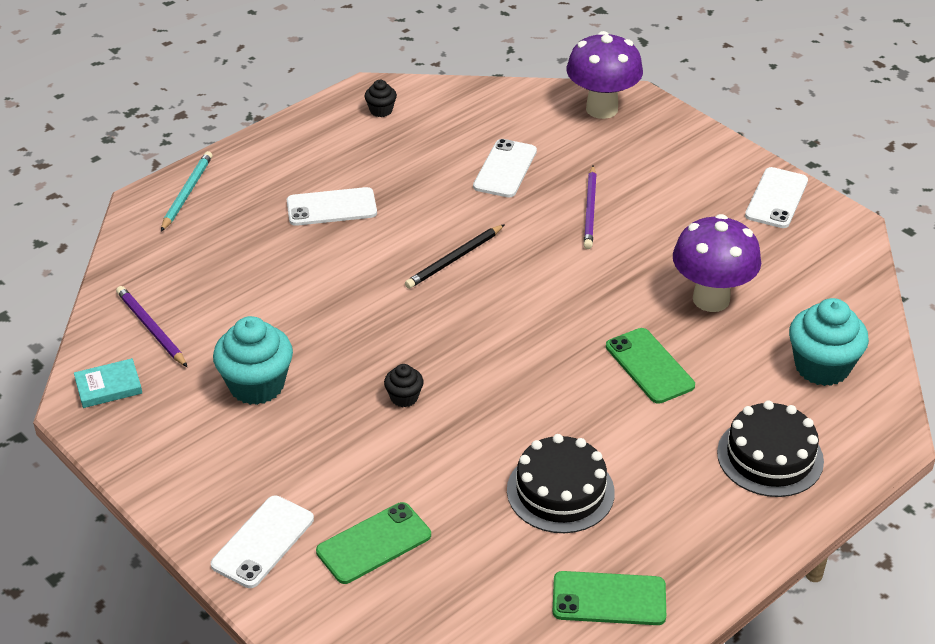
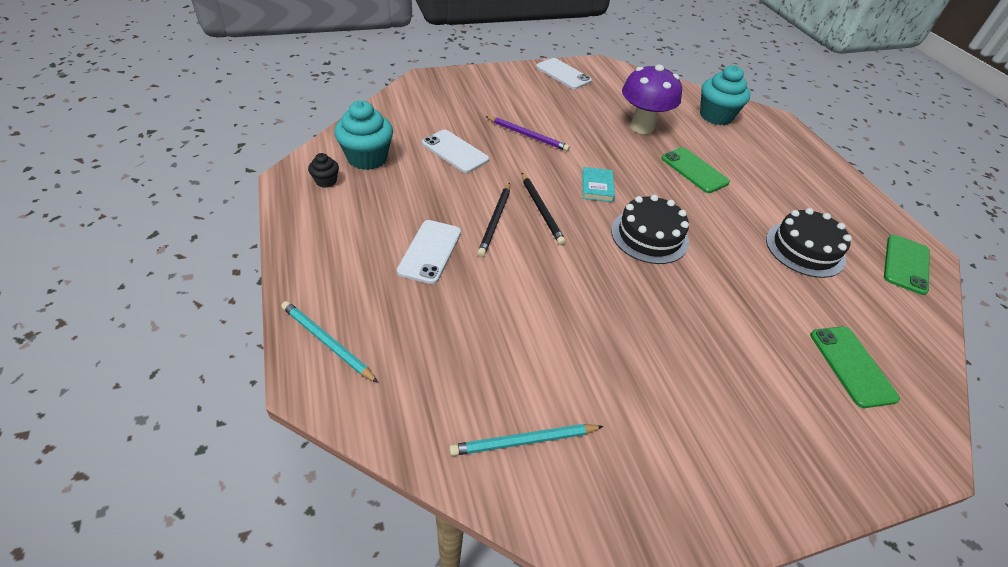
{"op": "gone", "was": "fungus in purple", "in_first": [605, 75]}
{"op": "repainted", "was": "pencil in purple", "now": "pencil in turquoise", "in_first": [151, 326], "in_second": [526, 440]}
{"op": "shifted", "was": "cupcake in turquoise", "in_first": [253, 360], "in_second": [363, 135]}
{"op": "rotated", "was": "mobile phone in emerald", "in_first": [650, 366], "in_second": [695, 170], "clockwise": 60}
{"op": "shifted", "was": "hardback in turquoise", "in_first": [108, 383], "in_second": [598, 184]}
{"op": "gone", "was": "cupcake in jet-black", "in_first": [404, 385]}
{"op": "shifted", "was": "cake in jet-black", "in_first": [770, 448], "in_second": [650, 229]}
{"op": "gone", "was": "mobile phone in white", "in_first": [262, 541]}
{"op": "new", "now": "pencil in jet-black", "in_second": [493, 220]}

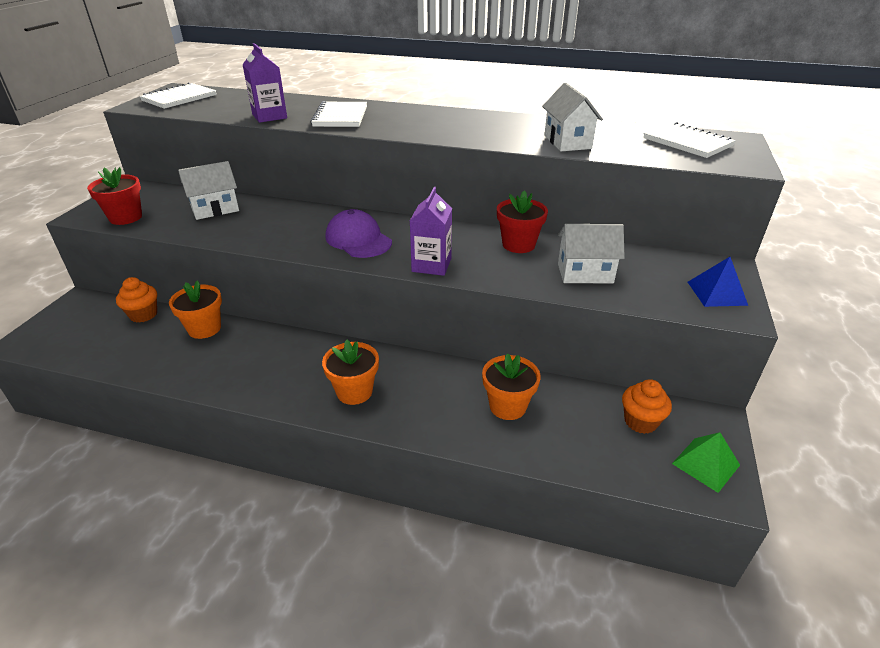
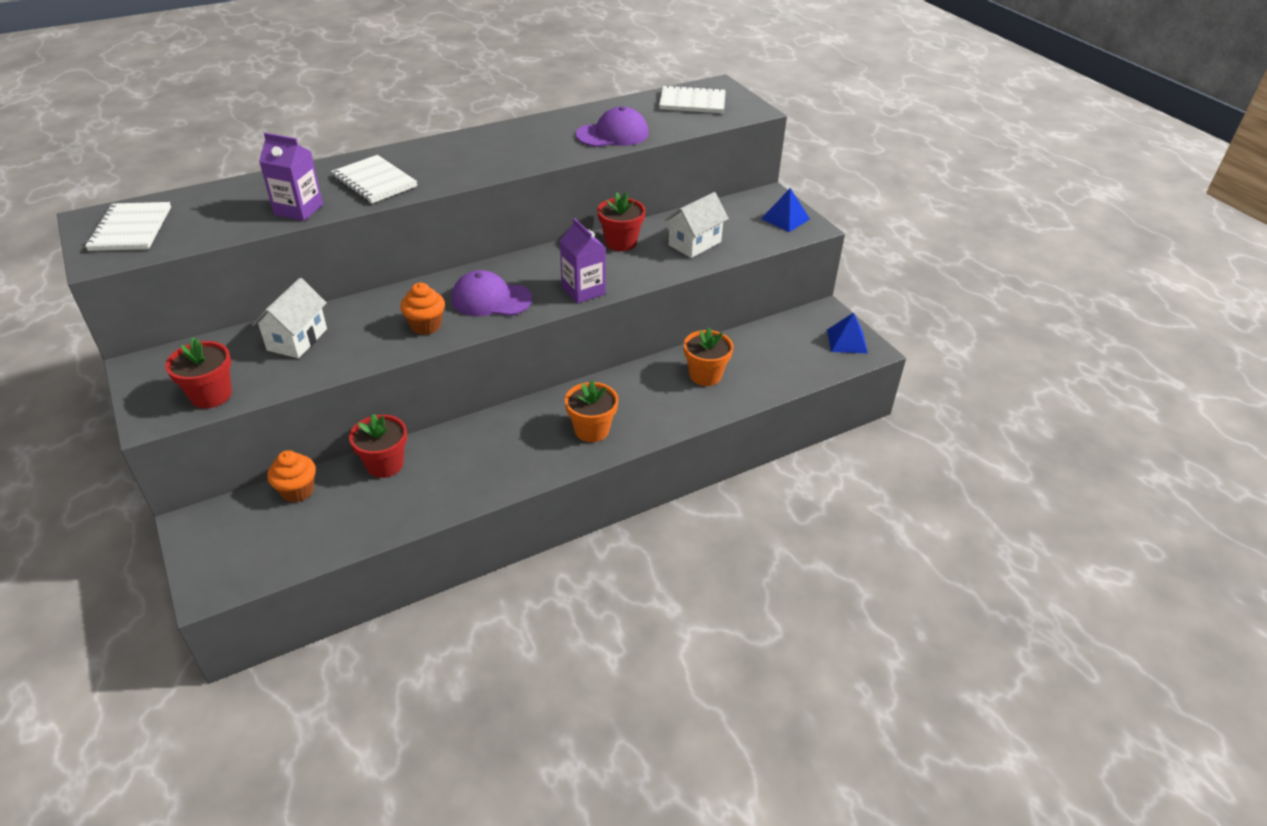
{"op": "swapped", "was": "cottage in white", "now": "peaked cap in purple", "in_first": [572, 117], "in_second": [612, 126]}
{"op": "repainted", "was": "potted plant in orange-coloured", "now": "potted plant in scarlet", "in_first": [195, 309], "in_second": [378, 446]}
{"op": "shifted", "was": "cupcake in orange-coloured", "in_first": [647, 406], "in_second": [422, 309]}
{"op": "repainted", "was": "pyramid in emerald", "now": "pyramid in royal blue", "in_first": [706, 462], "in_second": [847, 333]}

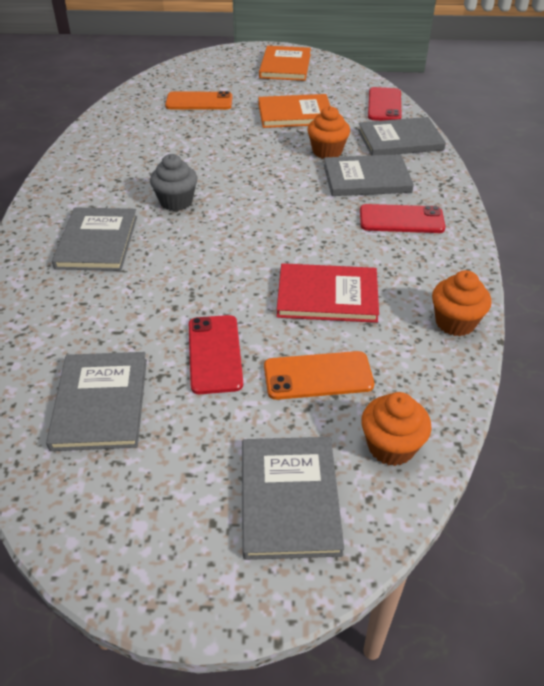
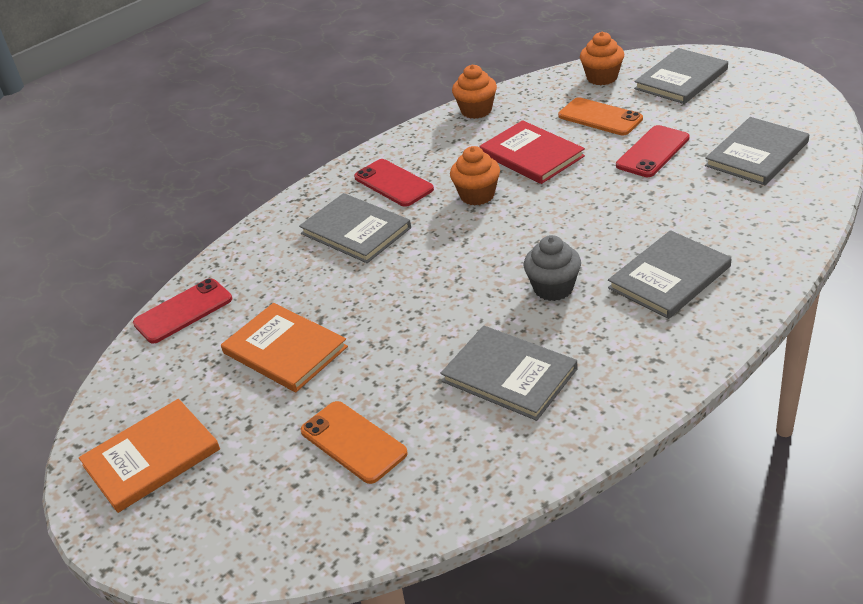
{"op": "shifted", "was": "cupcake in orange-coloured", "in_first": [328, 132], "in_second": [475, 175]}
{"op": "shifted", "was": "hardback in grey", "in_first": [402, 136], "in_second": [509, 373]}

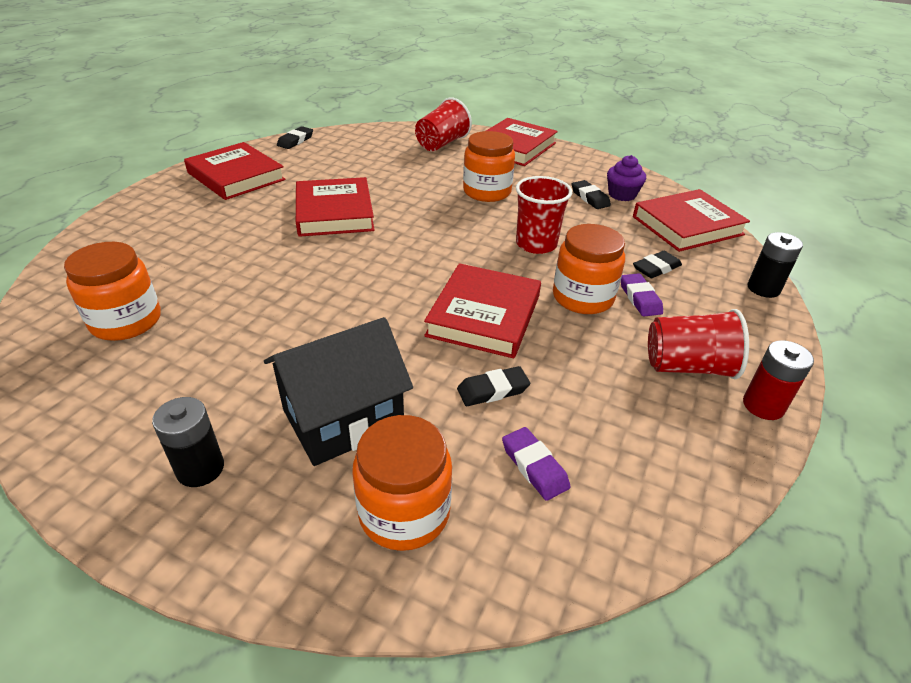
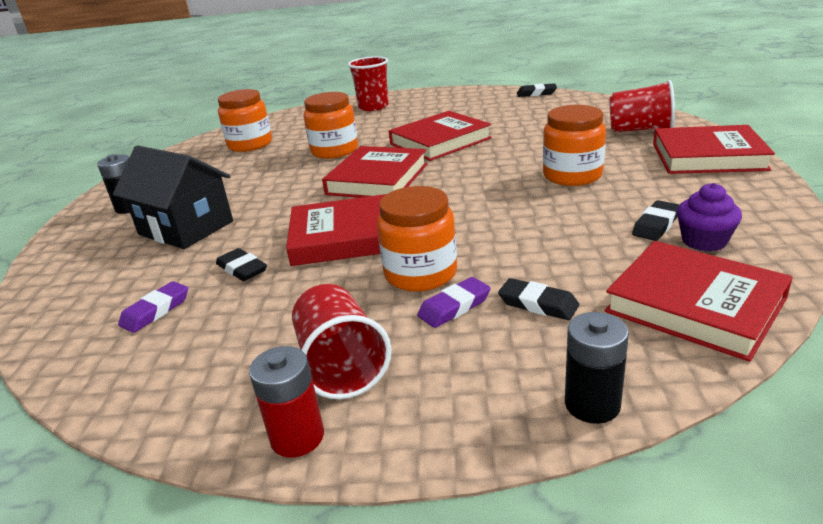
{"op": "shifted", "was": "hardback in scarlet", "in_first": [235, 171], "in_second": [374, 172]}
{"op": "shifted", "was": "beaker in scarlet", "in_first": [544, 215], "in_second": [368, 83]}
{"op": "shifted", "was": "jar in orange-coloured", "in_first": [402, 483], "in_second": [331, 125]}

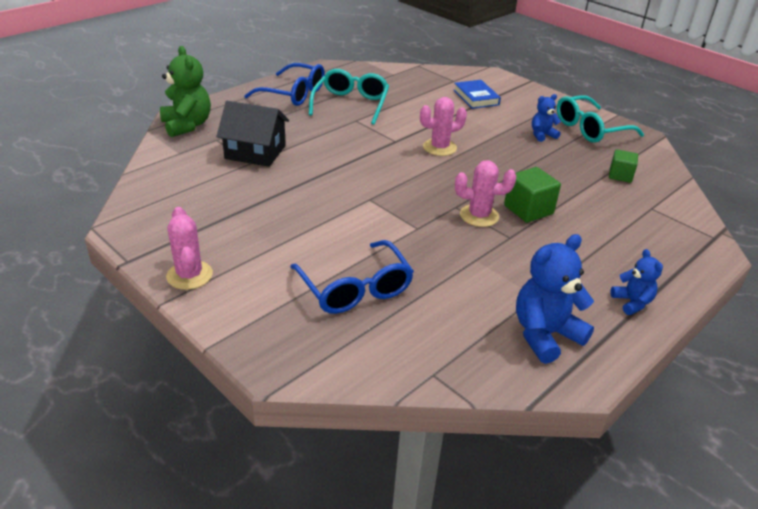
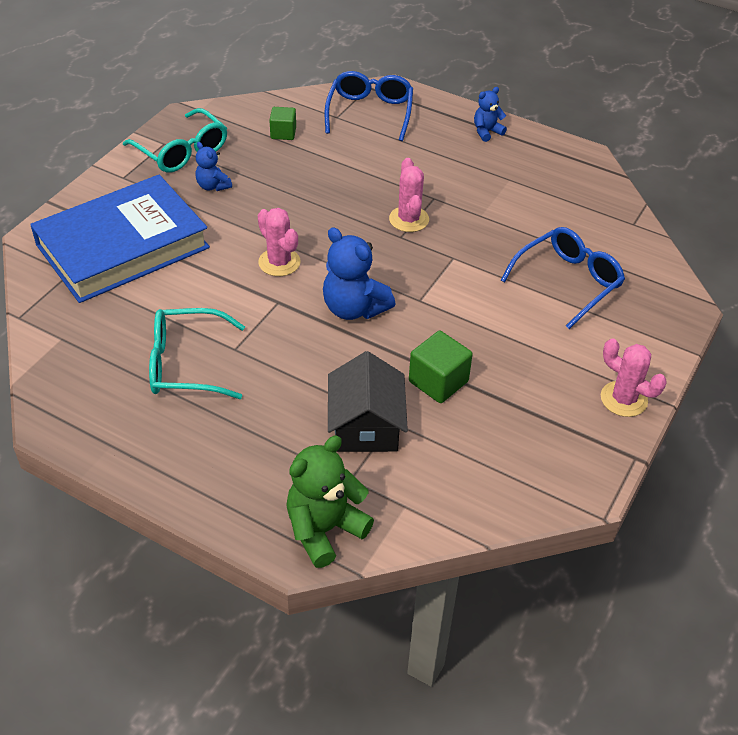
{"op": "shifted", "was": "eyeglasses in royal blue", "in_first": [284, 84], "in_second": [369, 106]}
{"op": "scaled", "was": "hardback in royal blue", "in_first": [477, 94], "in_second": [120, 239], "ratio": 2.37}
{"op": "shifted", "was": "block in emerald", "in_first": [532, 195], "in_second": [441, 367]}
{"op": "rotated", "was": "prickly plant in rose-pink", "in_first": [189, 248], "in_second": [634, 377], "clockwise": 75}
{"op": "shifted", "was": "stuffed bear in royal blue", "in_first": [555, 299], "in_second": [359, 273]}

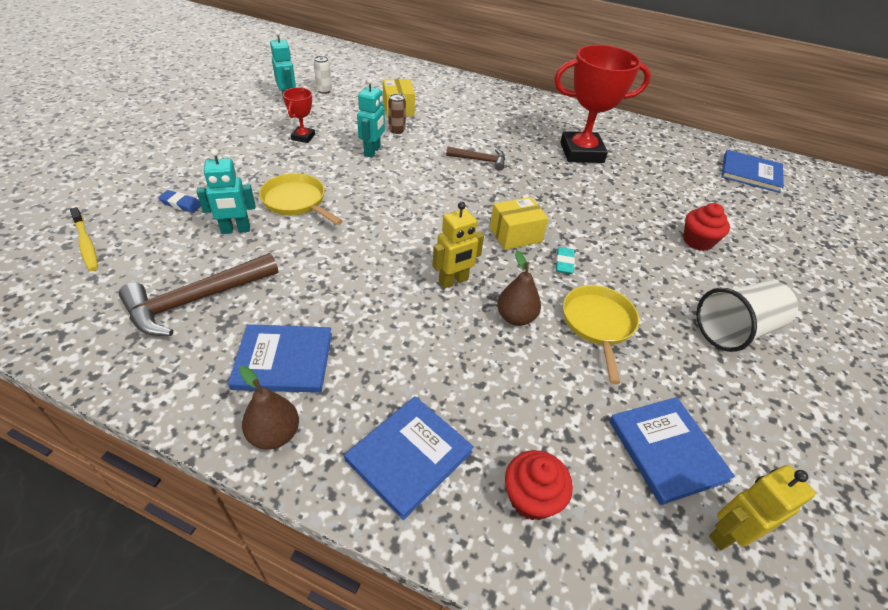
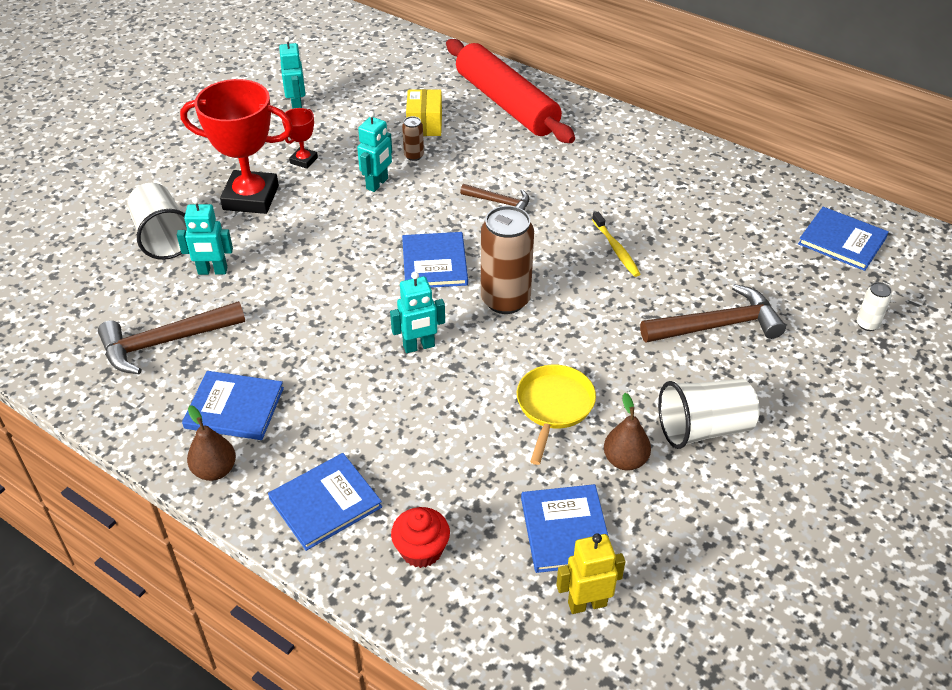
{"op": "shifted", "was": "trophy in scarlet", "in_first": [602, 104], "in_second": [236, 146]}
{"op": "shifted", "was": "can in white", "in_first": [323, 75], "in_second": [874, 306]}
{"op": "gone", "was": "skillet in golden", "in_first": [301, 199]}
{"op": "swapped", "was": "eraser in royal blue", "now": "beaker in white", "in_first": [179, 201], "in_second": [157, 221]}
{"op": "swapped", "was": "package in golden", "now": "can in brown", "in_first": [519, 223], "in_second": [507, 260]}
{"op": "repainted", "was": "robot in golden", "now": "robot in turquoise", "in_first": [458, 245], "in_second": [417, 312]}
{"op": "swapped", "was": "cupcake in scarlet", "now": "hammer in brown", "in_first": [706, 227], "in_second": [713, 313]}
{"op": "shifted", "was": "dental brush in golden", "in_first": [84, 239], "in_second": [616, 244]}
{"op": "gone", "was": "eraser in turquoise", "in_first": [565, 260]}
{"op": "shifted", "was": "toy pear in brown", "in_first": [519, 288], "in_second": [627, 432]}
{"op": "new", "now": "rolling pin in scarlet", "in_second": [510, 91]}
{"op": "new", "now": "hardback in royal blue", "in_second": [435, 260]}

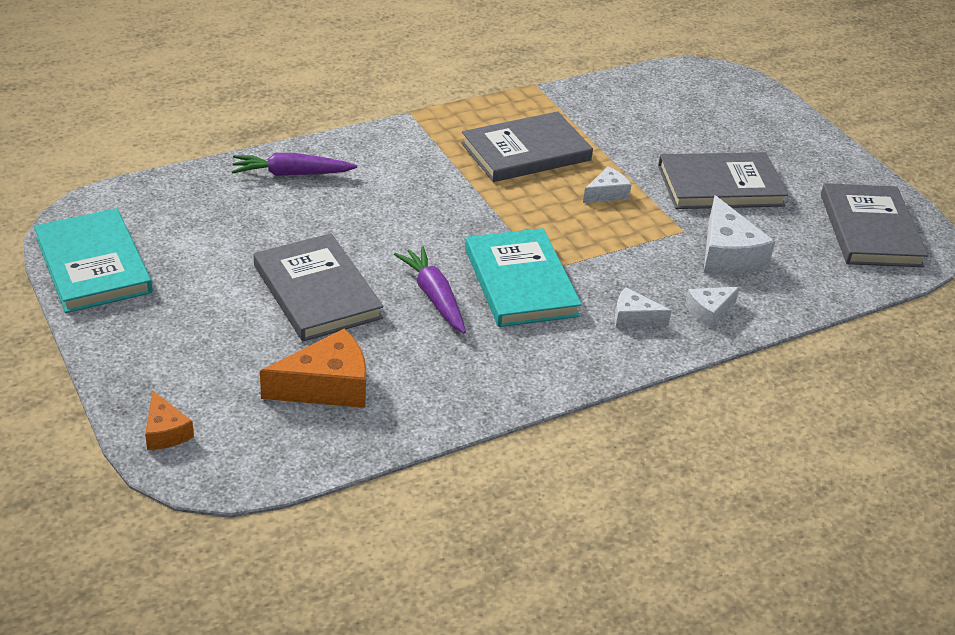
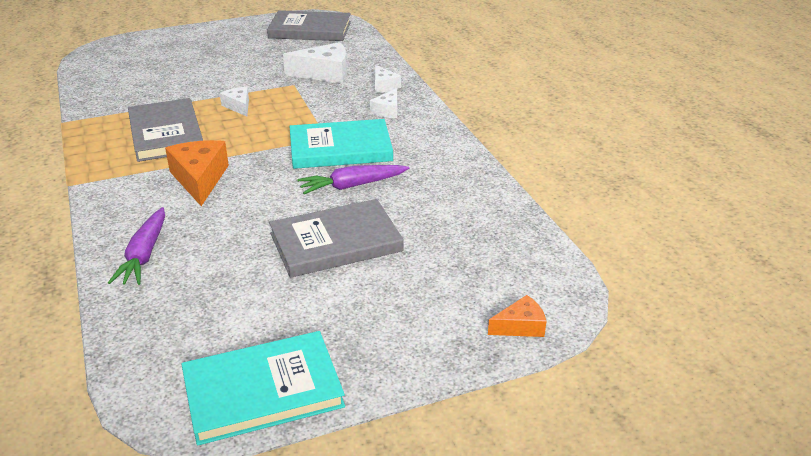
{"op": "gone", "was": "hardback in grey", "in_first": [723, 180]}
{"op": "shifted", "was": "cheese wedge in orange-coloured", "in_first": [313, 368], "in_second": [197, 173]}

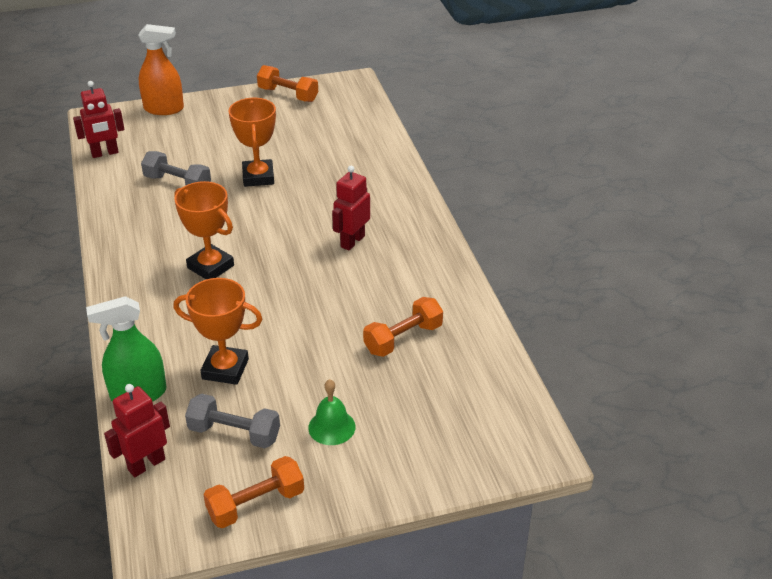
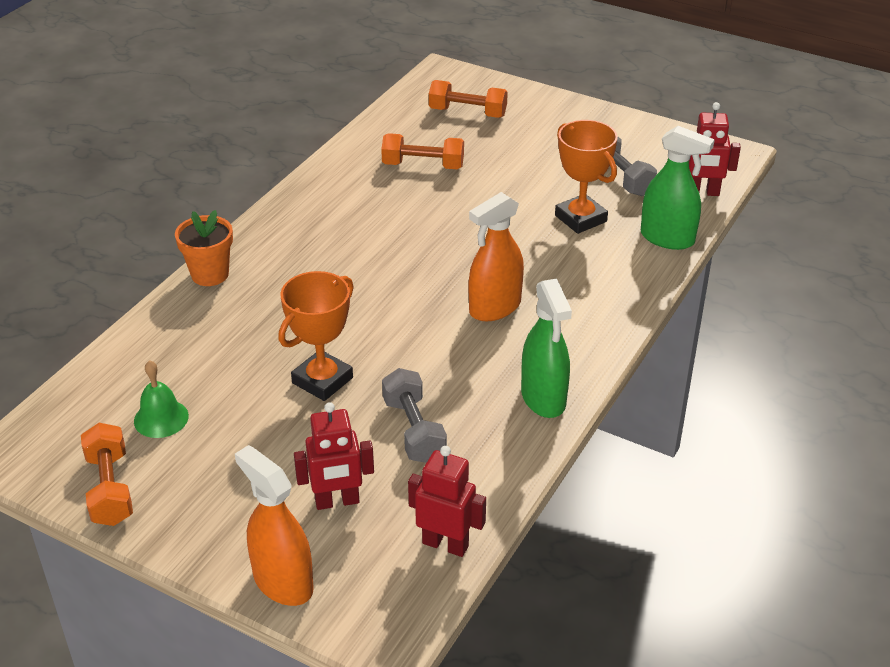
{"op": "shifted", "was": "robot in scarlet", "in_first": [351, 208], "in_second": [334, 456]}
{"op": "swapped", "was": "trophy in orange-coloured", "now": "sprayer in orange-coloured", "in_first": [204, 230], "in_second": [496, 256]}
{"op": "shifted", "was": "school bell in emerald", "in_first": [332, 412], "in_second": [161, 399]}
{"op": "shifted", "was": "free weight in orange-coloured", "in_first": [253, 492], "in_second": [468, 99]}
{"op": "new", "now": "potted plant in orange-coloured", "in_second": [204, 248]}
{"op": "new", "now": "sprayer in emerald", "in_second": [546, 348]}

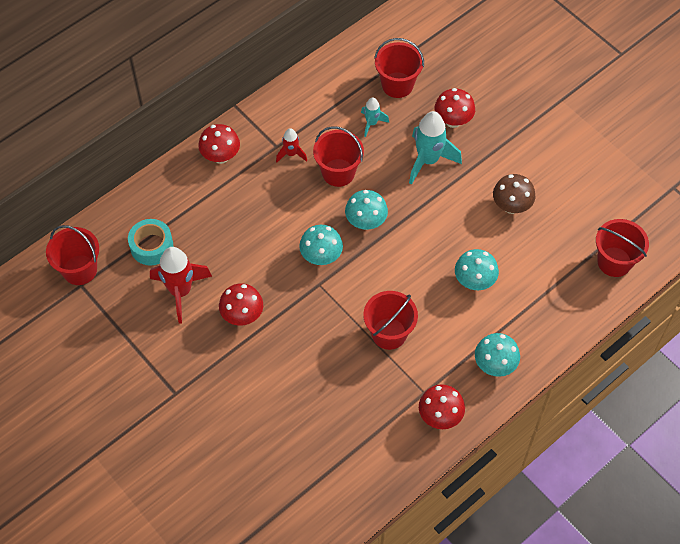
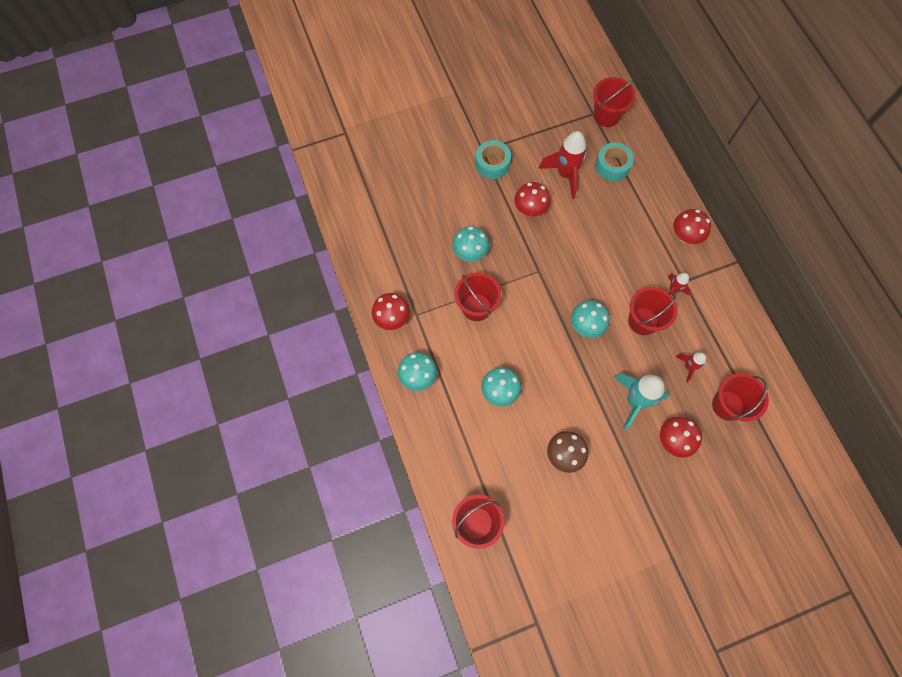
{"op": "repainted", "was": "rocket in turquoise", "now": "rocket in scarlet", "in_first": [375, 117], "in_second": [690, 367]}
{"op": "shifted", "was": "fungus in turquoise", "in_first": [321, 245], "in_second": [470, 244]}
{"op": "new", "now": "roll of tape in turquoise", "in_second": [493, 159]}

